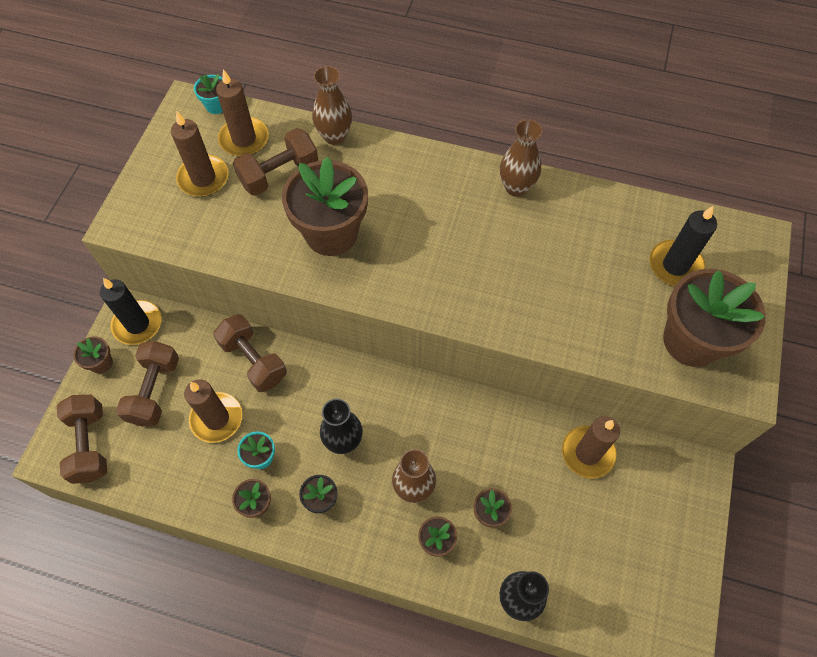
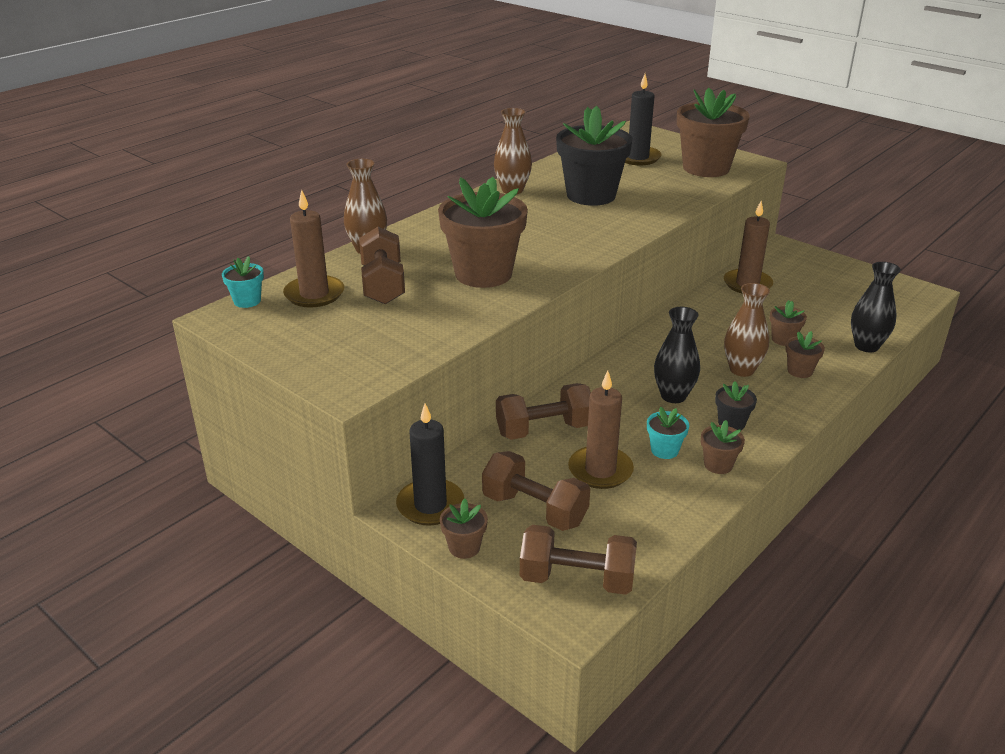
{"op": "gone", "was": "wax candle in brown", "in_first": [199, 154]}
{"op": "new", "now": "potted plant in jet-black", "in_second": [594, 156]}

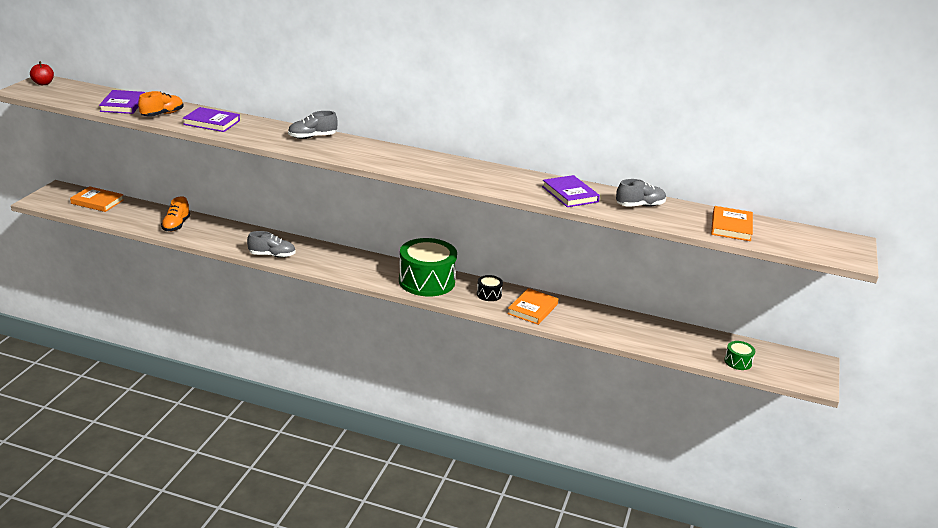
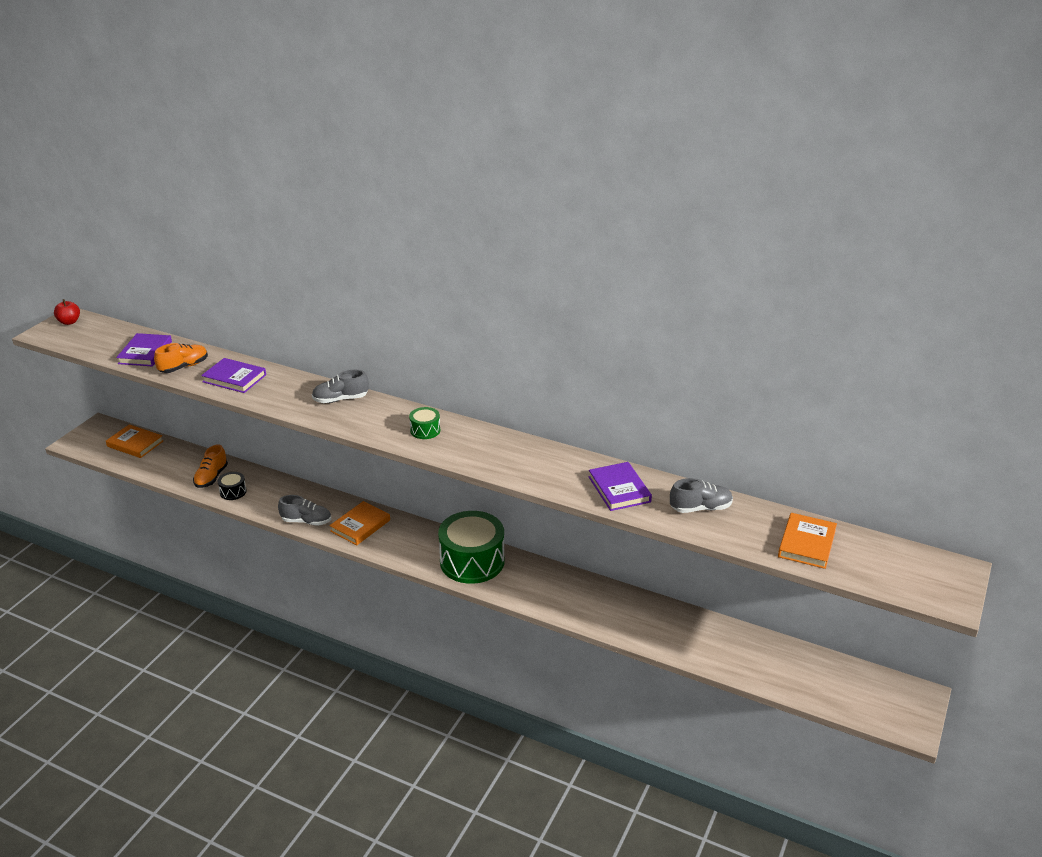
{"op": "shifted", "was": "toy drum in jet-black", "in_first": [490, 288], "in_second": [232, 486]}
{"op": "shifted", "was": "hardback in orange-coloured", "in_first": [532, 306], "in_second": [359, 523]}
{"op": "shifted", "was": "toy drum in emerald", "in_first": [739, 355], "in_second": [424, 423]}

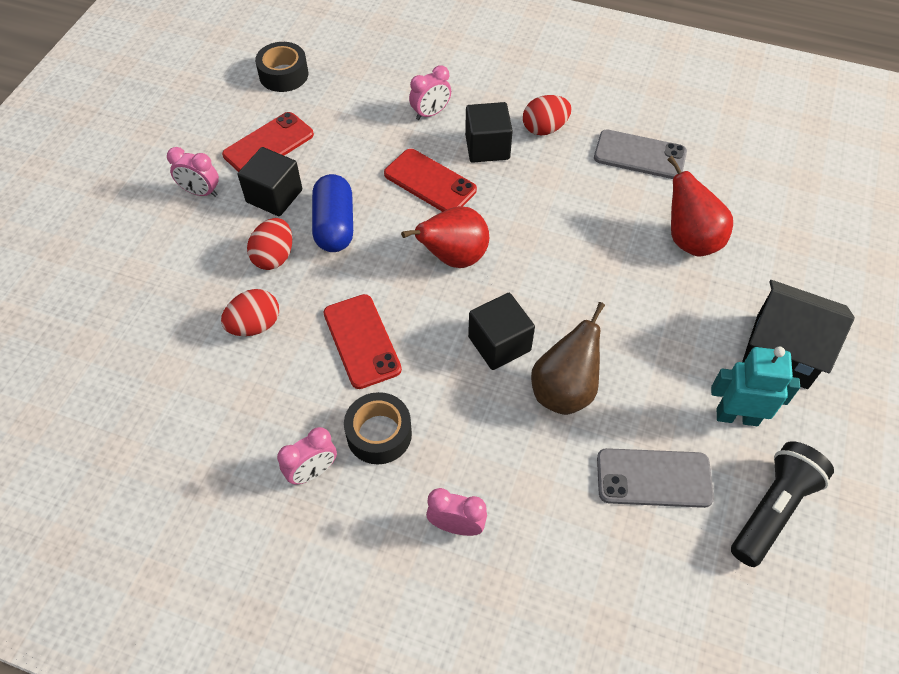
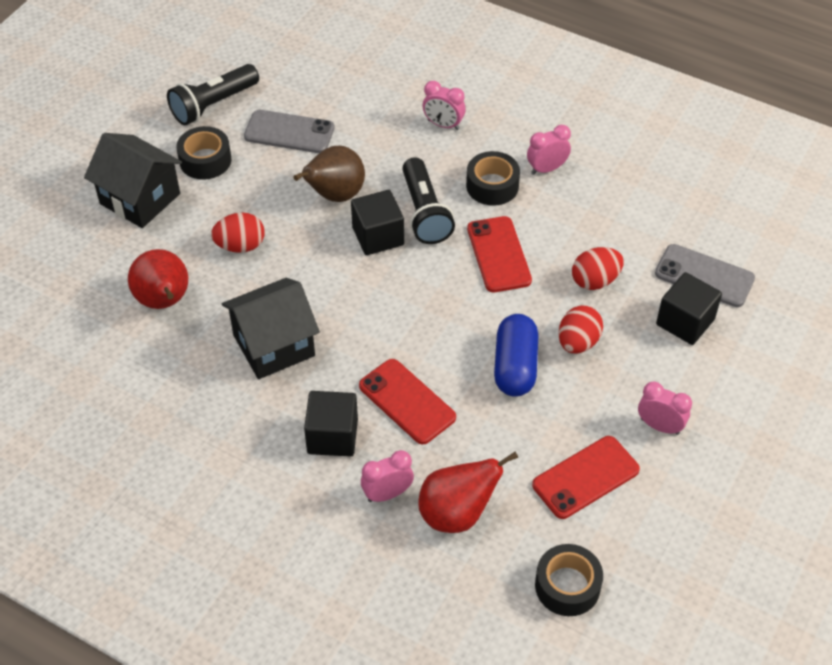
{"op": "shifted", "was": "egg shape in scarlet", "in_first": [547, 115], "in_second": [238, 232]}
{"op": "shifted", "was": "mobile phone in grey", "in_first": [640, 154], "in_second": [705, 275]}
{"op": "shifted", "was": "block in jet-black", "in_first": [270, 181], "in_second": [689, 308]}
{"op": "shifted", "was": "toy pear in scarlet", "in_first": [445, 237], "in_second": [468, 492]}
{"op": "swapped", "was": "robot in turquoise", "now": "roll of tape in jet-black", "in_first": [755, 386], "in_second": [203, 153]}
{"op": "new", "now": "pocket torch in jet-black", "in_second": [428, 200]}
{"op": "new", "now": "cottage in jet-black", "in_second": [271, 328]}

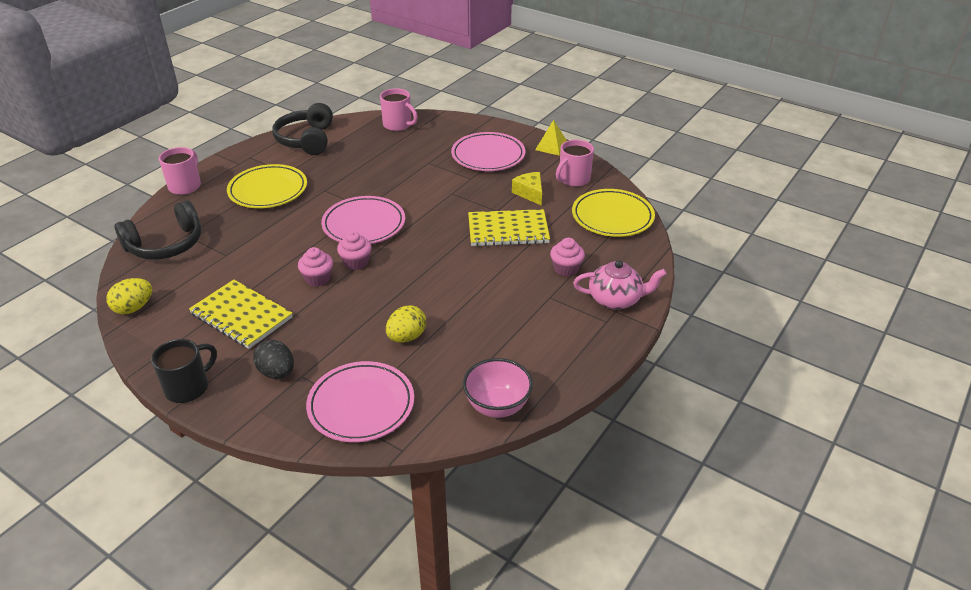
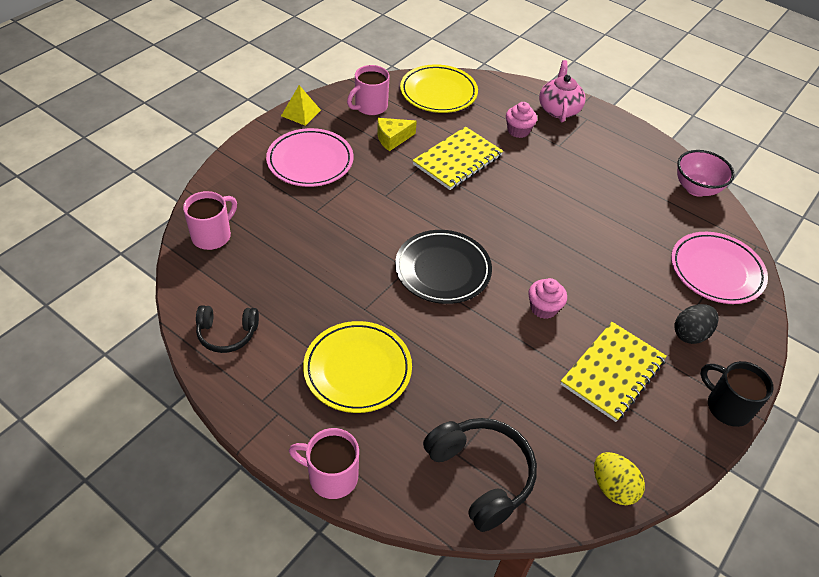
{"op": "scaled", "was": "over-ear headphones in jet-black", "in_first": [302, 129], "in_second": [227, 329], "ratio": 0.63}
{"op": "rotated", "was": "coffee mug in rose-pink", "in_first": [575, 163], "in_second": [368, 90], "clockwise": 90}
{"op": "repainted", "was": "flat dish in rose-pink", "now": "flat dish in jet-black", "in_first": [363, 220], "in_second": [443, 267]}
{"op": "rotated", "was": "exercise book in golden", "in_first": [509, 227], "in_second": [457, 158], "clockwise": 45}
{"op": "gone", "was": "cupcake in rose-pink", "in_first": [354, 250]}
{"op": "gone", "was": "egg shape in golden", "in_first": [406, 324]}

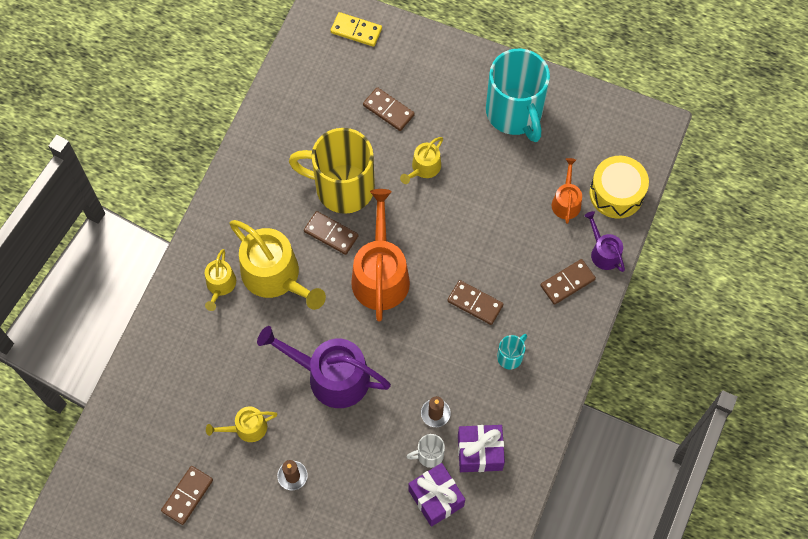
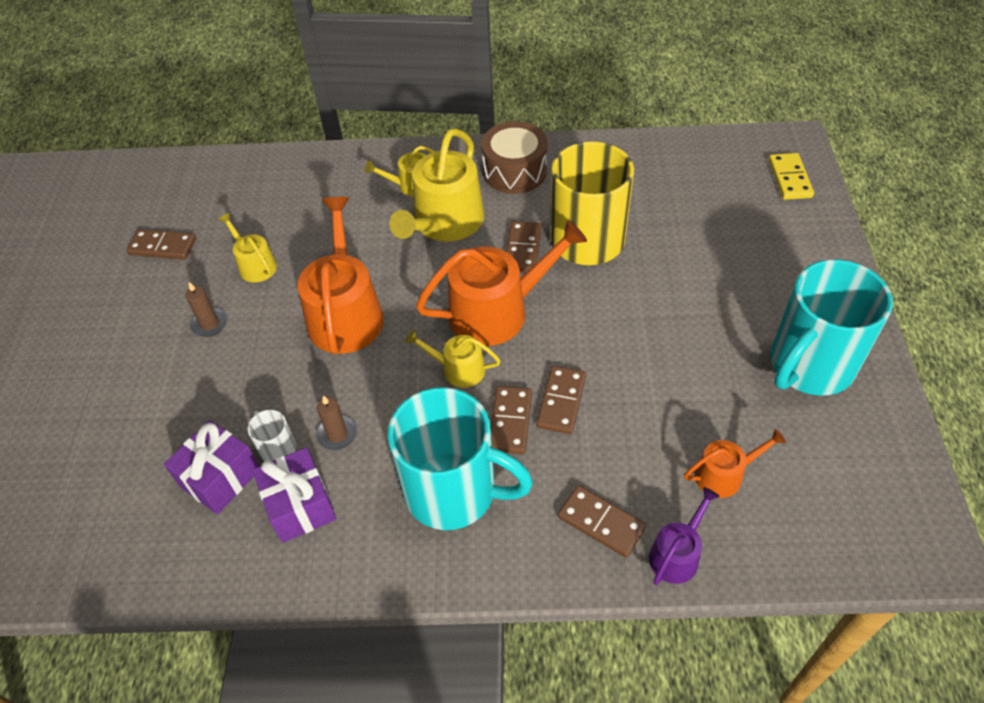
{"op": "shifted", "was": "domino tile in brown", "in_first": [389, 109], "in_second": [561, 400]}
{"op": "shifted", "was": "watering pot in golden", "in_first": [421, 160], "in_second": [453, 359]}
{"op": "gone", "was": "toy drum in golden", "in_first": [619, 187]}
{"op": "repainted", "was": "watering pot in purple", "now": "watering pot in orange-coloured", "in_first": [324, 367], "in_second": [340, 276]}
{"op": "scaled", "was": "coffee mug in turquoise", "in_first": [512, 352], "in_second": [460, 458], "ratio": 2.4}
{"op": "new", "now": "toy drum in brown", "in_second": [514, 157]}

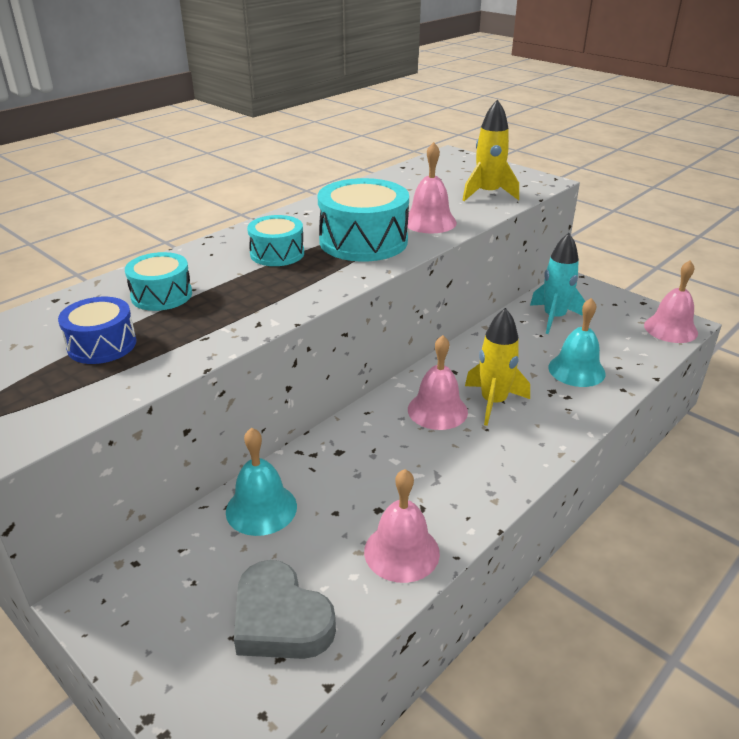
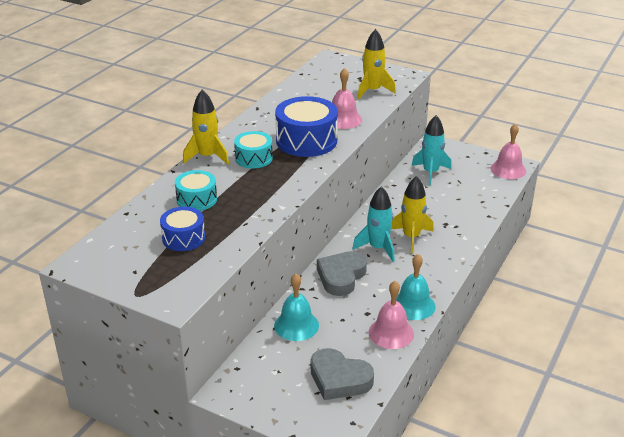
{"op": "repainted", "was": "toy drum in turquoise", "now": "toy drum in royal blue", "in_first": [363, 220], "in_second": [306, 126]}
{"op": "shifted", "was": "school bell in turquoise", "in_first": [577, 342], "in_second": [416, 287]}
{"op": "swapped", "was": "school bell in rose-pink", "now": "rocket in turquoise", "in_first": [438, 382], "in_second": [373, 224]}
{"op": "new", "now": "rocket in golden", "in_second": [206, 127]}
{"op": "new", "now": "heart in grey", "in_second": [342, 273]}

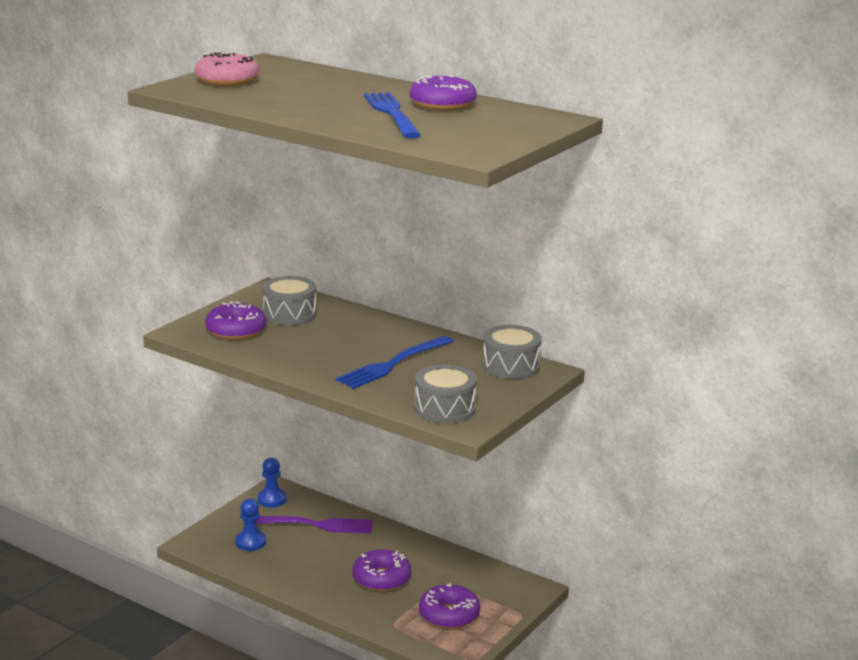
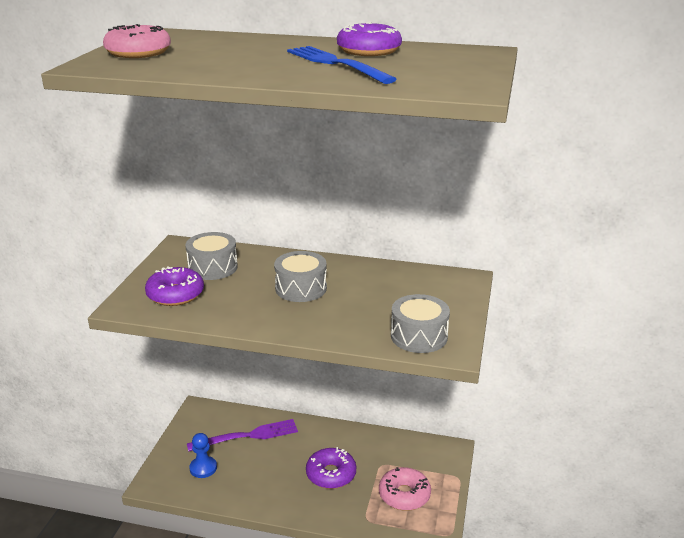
{"op": "shifted", "was": "toy drum in grey", "in_first": [512, 352], "in_second": [300, 276]}
{"op": "gone", "was": "fork in royal blue", "in_first": [394, 362]}
{"op": "gone", "was": "chess pawn in royal blue", "in_first": [272, 482]}
{"op": "repainted", "was": "doughnut in purple", "now": "doughnut in rose-pink", "in_first": [449, 606], "in_second": [405, 489]}

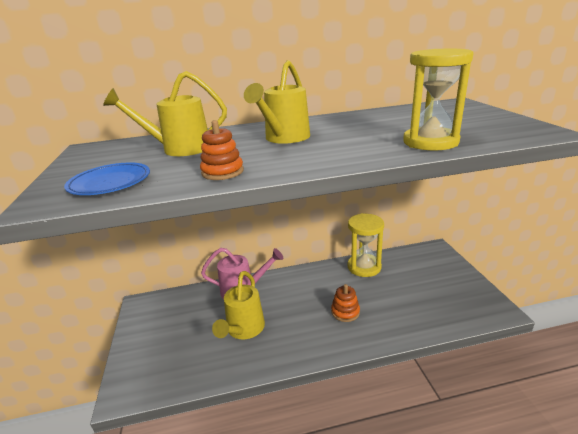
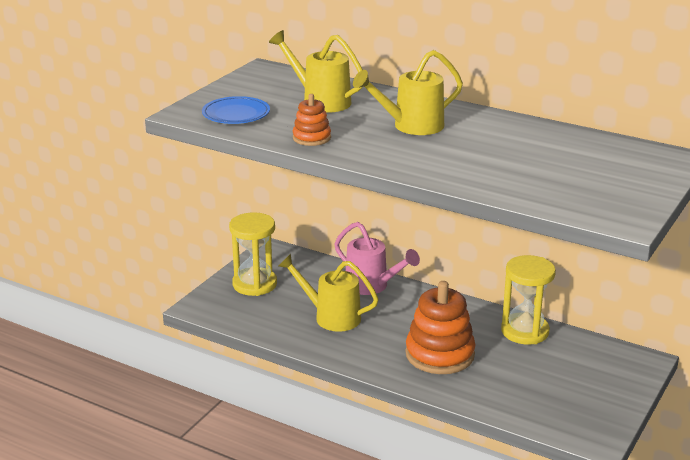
{"op": "shifted", "was": "sandglass in golden", "in_first": [438, 100], "in_second": [253, 254]}
{"op": "rotated", "was": "watering pot in golden", "in_first": [238, 305], "in_second": [328, 293], "clockwise": 60}
{"op": "scaled", "was": "stacking rings in orange-coloured", "in_first": [345, 303], "in_second": [440, 327], "ratio": 1.93}

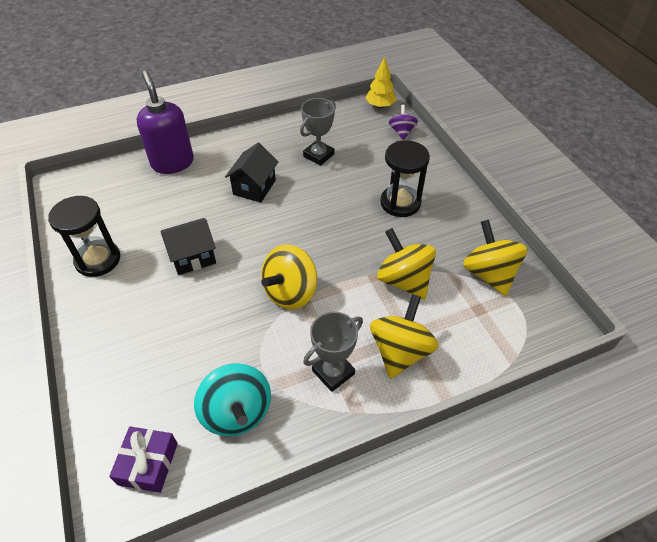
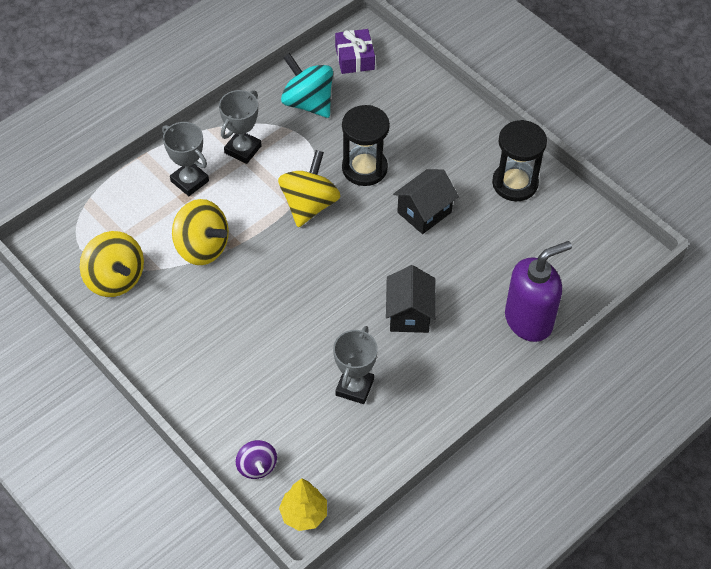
{"op": "rotated", "was": "soap pump in purple", "in_first": [165, 122], "in_second": [538, 291], "clockwise": -75}
{"op": "shifted", "was": "sandglass in jet-black", "in_first": [405, 178], "in_second": [366, 145]}
{"op": "swapped", "was": "toy top in golden", "now": "trophy in grey", "in_first": [404, 336], "in_second": [185, 159]}

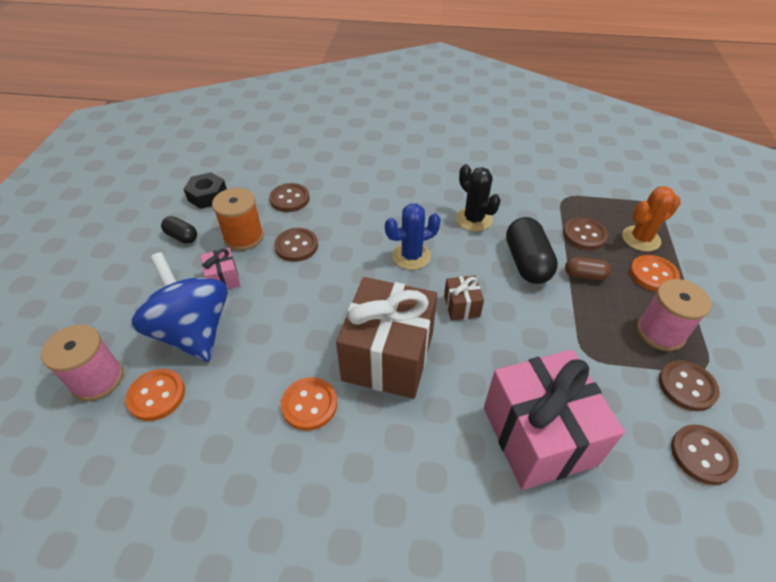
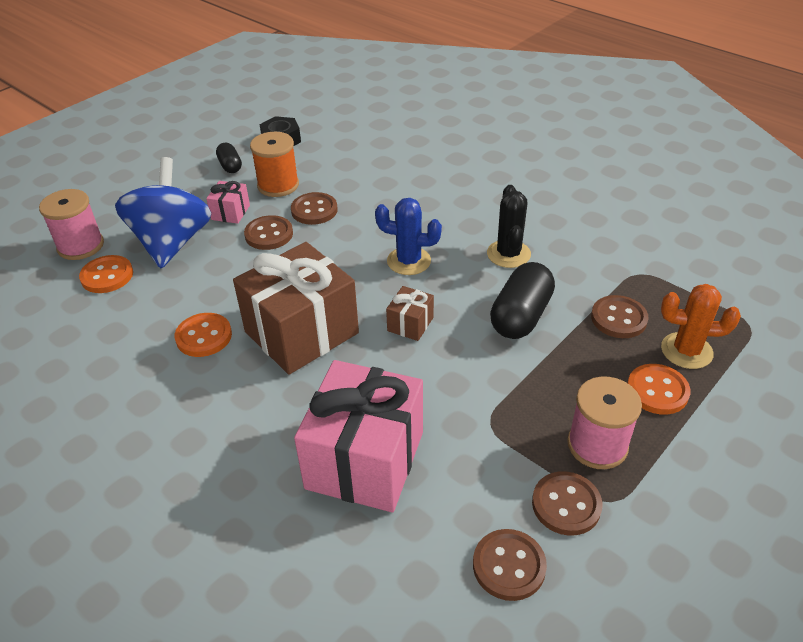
{"op": "shifted", "was": "button in brown", "in_first": [289, 197], "in_second": [268, 232]}
{"op": "gone", "was": "pill shape in brown", "in_first": [588, 268]}

